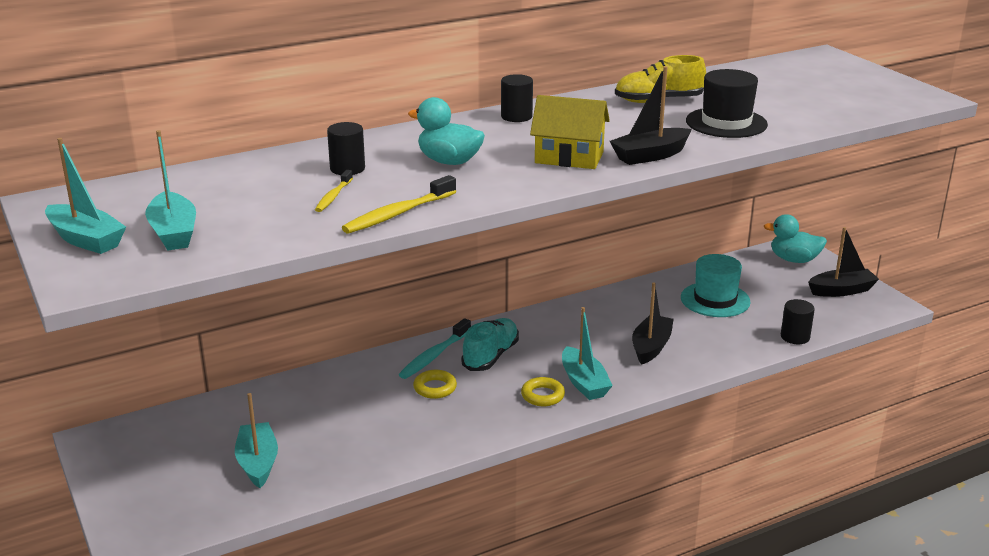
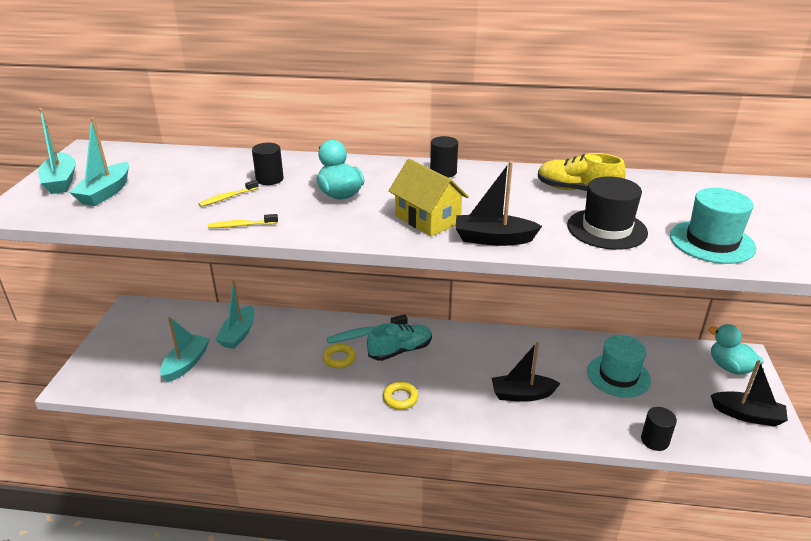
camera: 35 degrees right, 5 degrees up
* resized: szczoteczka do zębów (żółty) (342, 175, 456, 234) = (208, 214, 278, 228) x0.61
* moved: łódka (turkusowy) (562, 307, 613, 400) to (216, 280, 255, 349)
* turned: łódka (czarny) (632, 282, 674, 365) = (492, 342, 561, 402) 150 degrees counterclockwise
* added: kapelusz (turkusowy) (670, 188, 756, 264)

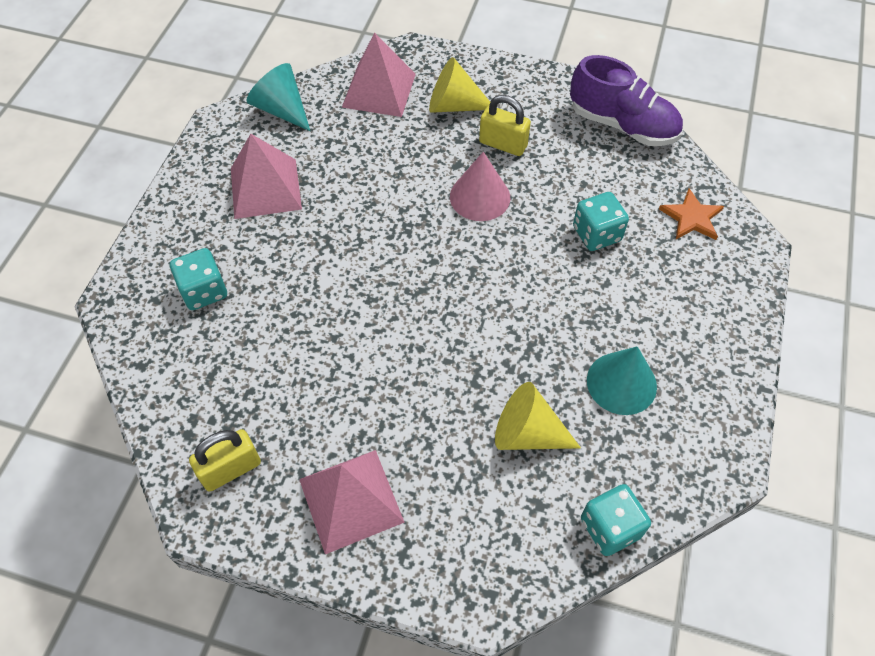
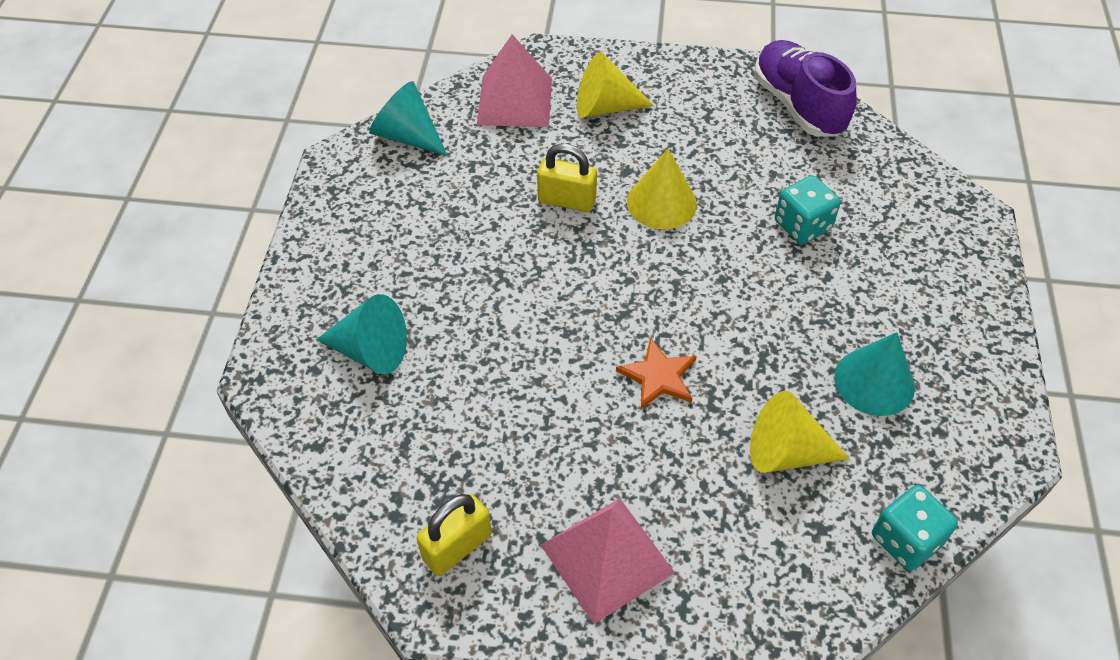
camera: 10 degrees left, 5 degrees down
* replaced: kostka do gry (turkusowy) (170, 248, 227, 310) to stożek (turkusowy) (316, 294, 407, 374)
* removed: piramida (różowy) (231, 134, 302, 219)
* recoloured: stożek (różowy) (450, 152, 510, 221) to stożek (żółty) (627, 148, 697, 229)
* moved: kłódka (żółty) (479, 95, 531, 156) to (537, 144, 597, 212)
* turned: but (fioletowy) (570, 55, 683, 146) = (754, 40, 857, 137) 135 degrees counterclockwise
* moved: gwiazda (pomarańczowy) (659, 188, 724, 240) to (616, 337, 696, 409)

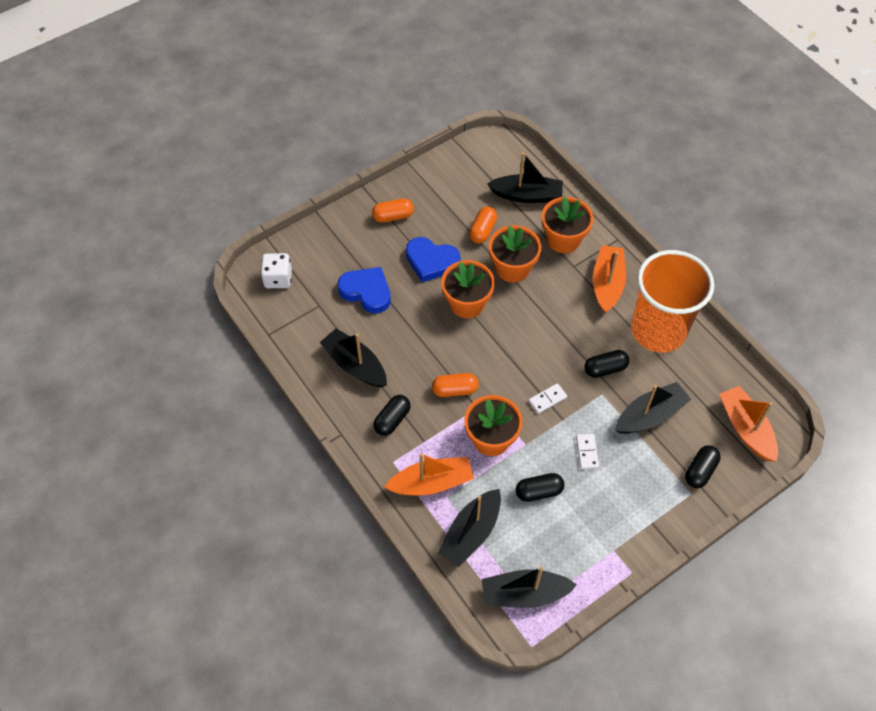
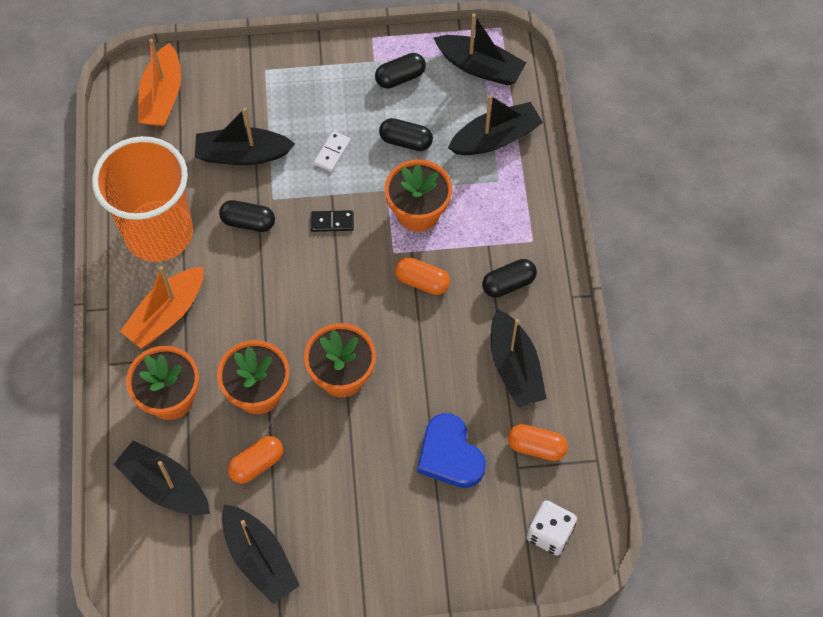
camera: 150 degrees left, 5 degrees up
* moved: kapsułka (pomarańczowy) (372, 198, 414, 223) to (508, 424, 568, 461)
* removed: łódka (pomarańczowy) (384, 453, 474, 495)
* removed: serce (niebieski) (406, 237, 460, 282)
* recoloured: kostka domina (biały) (529, 383, 567, 414) to kostka domina (czarny) (311, 210, 354, 232)
* moved: kapsułka (czarny) (685, 445, 721, 488) to (375, 53, 426, 89)
* added: łódka (czarny) (222, 504, 300, 604)

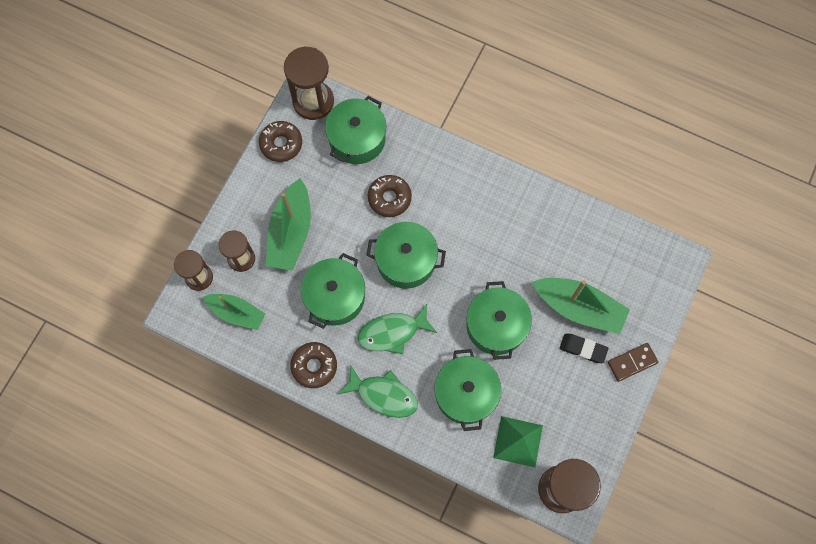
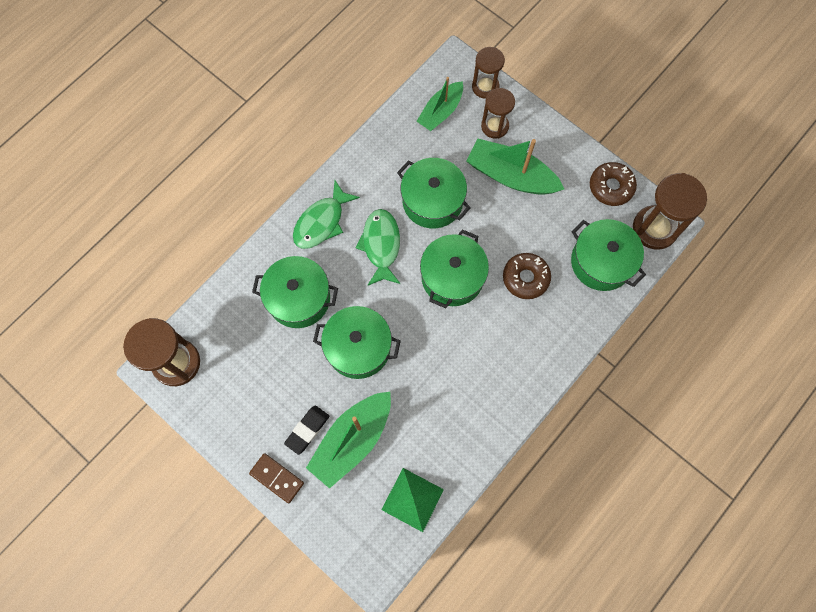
camera: 105 degrees right, 0 degrees up
* removed: donut (brązowy) (290, 342, 337, 388)
* moved: piramida (zielony) (493, 416, 543, 467) to (381, 468, 444, 532)
* turned: kostka domina (brązowy) (608, 343, 658, 382) = (249, 453, 304, 503) 45 degrees counterclockwise

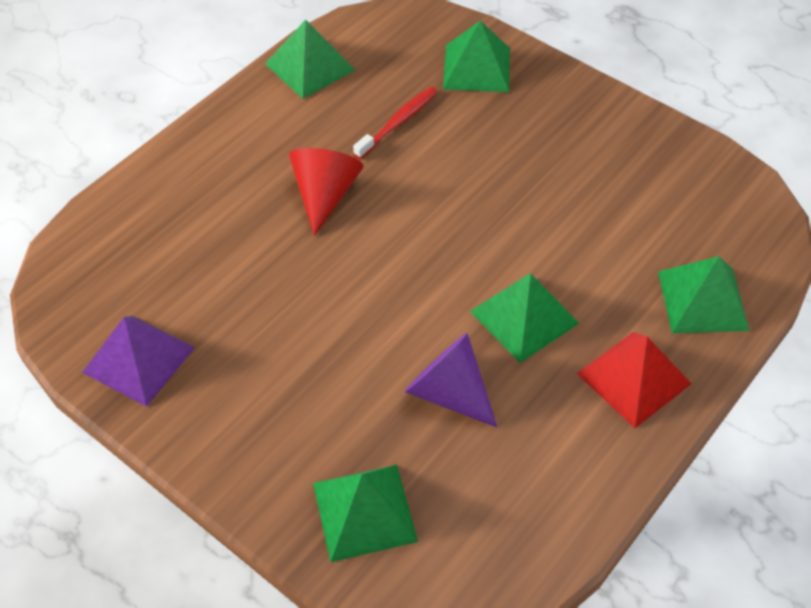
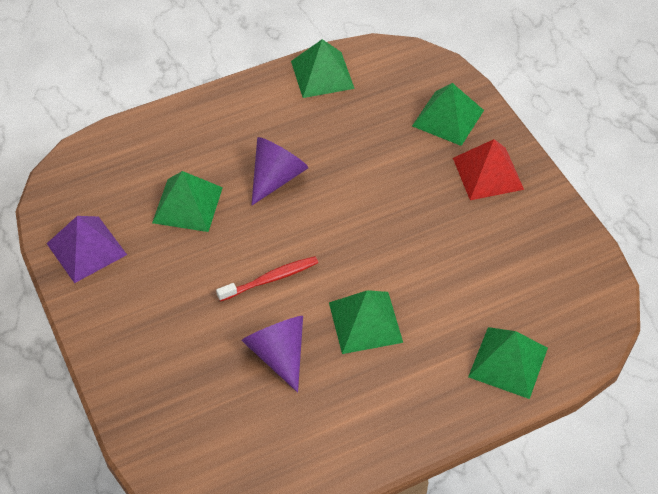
camera: 25 degrees right, 0 degrees up
* recoloured: stożek (czerwony) (289, 148, 364, 236) to stożek (fioletowy) (251, 137, 308, 206)
* moved: piramida (zielony) (313, 465, 418, 562) to (152, 171, 223, 232)
* moved: szczoteczka do zębów (czerwony) (353, 87, 438, 159) to (216, 256, 318, 302)
* moved: piramida (czerwony) (577, 332, 692, 428) to (453, 139, 524, 200)

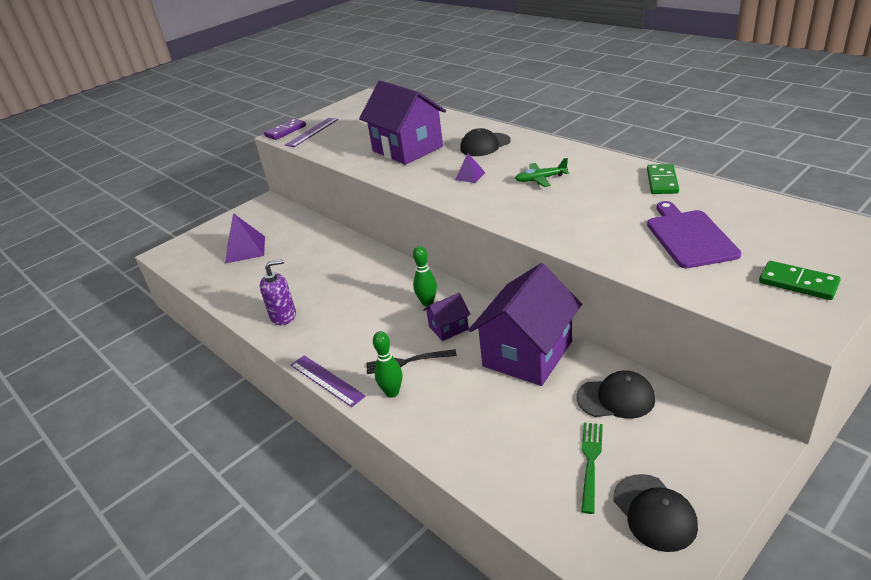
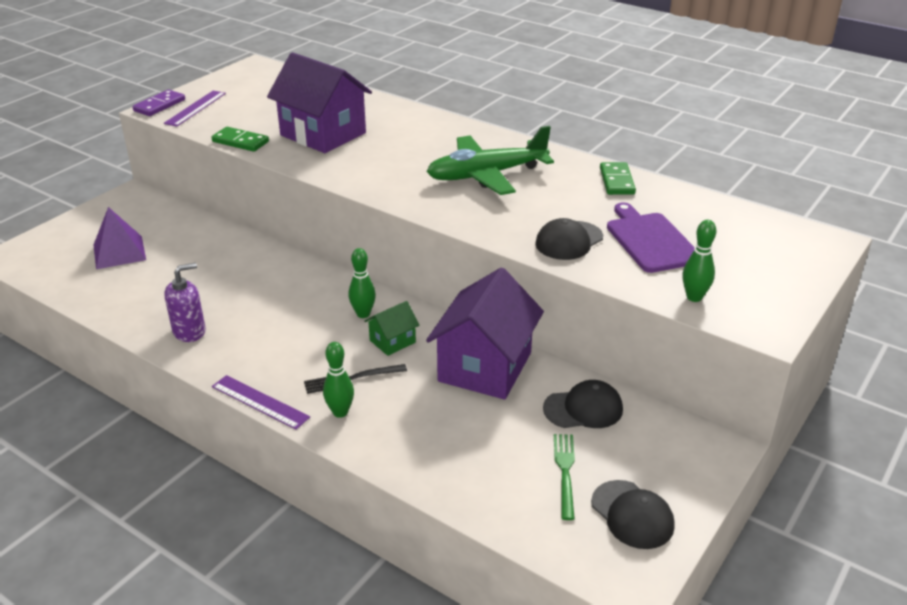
camera: 15 degrees left, 0 degrees up
* recoloured: domek (fioletowy) (423, 293, 470, 341) to domek (zielony) (364, 301, 419, 356)
* removed: piramida (fioletowy) (455, 154, 486, 183)
* moved: czapka (czarny) (460, 128, 511, 156) to (535, 218, 603, 260)
* resized: samolot (zielony) (515, 158, 569, 187) = (427, 126, 554, 195) x2.14
* moved: kostka domina (zielony) (759, 261, 841, 300) to (211, 127, 269, 152)
* added: kręgiel (zielony) (682, 220, 716, 302)

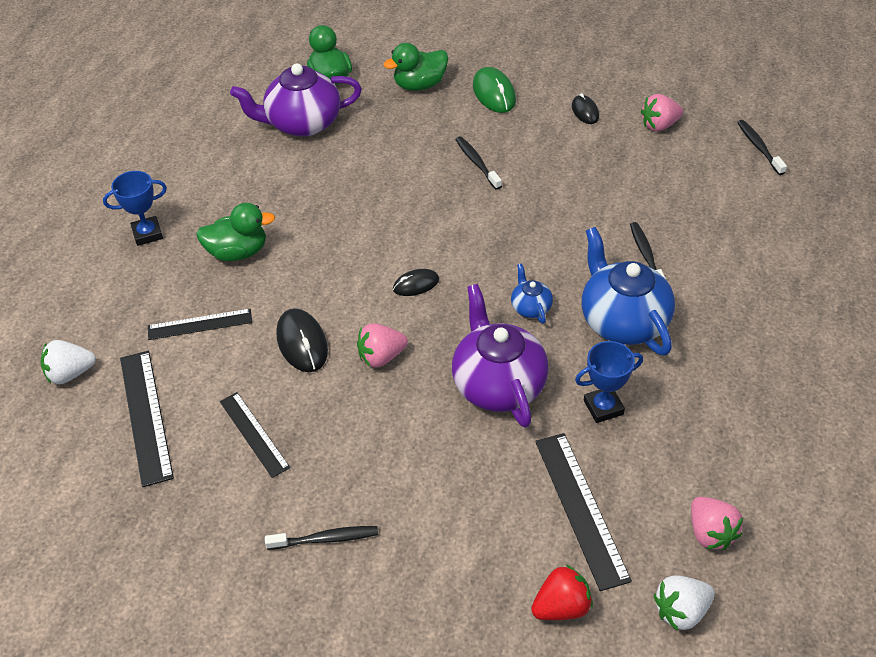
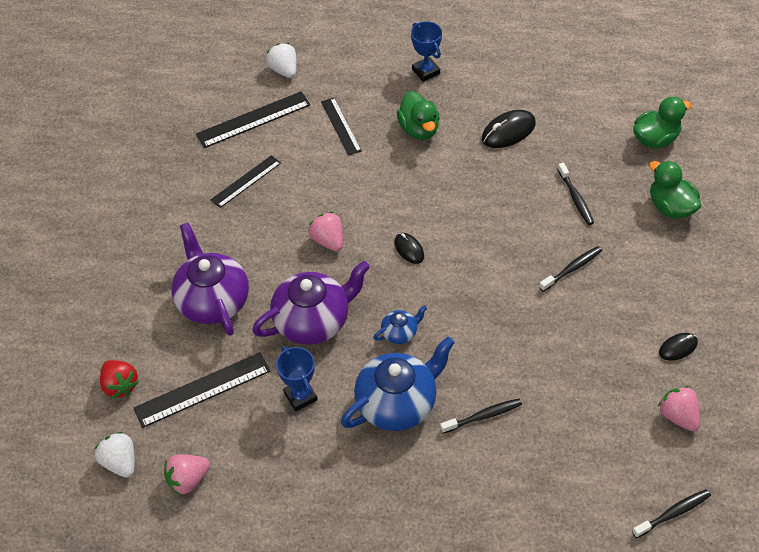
camera: 80 degrees right, 5 degrees up
* moved: imbryk (fioletowy) (230, 63, 362, 137) to (171, 223, 249, 336)
* moved: szczoteczka do zębów (czarny) (265, 526, 378, 550) to (557, 162, 594, 225)
* moved: myszka (czarny) (276, 308, 328, 372) to (482, 110, 536, 148)
* removed: myszka (zielony) (473, 67, 516, 113)

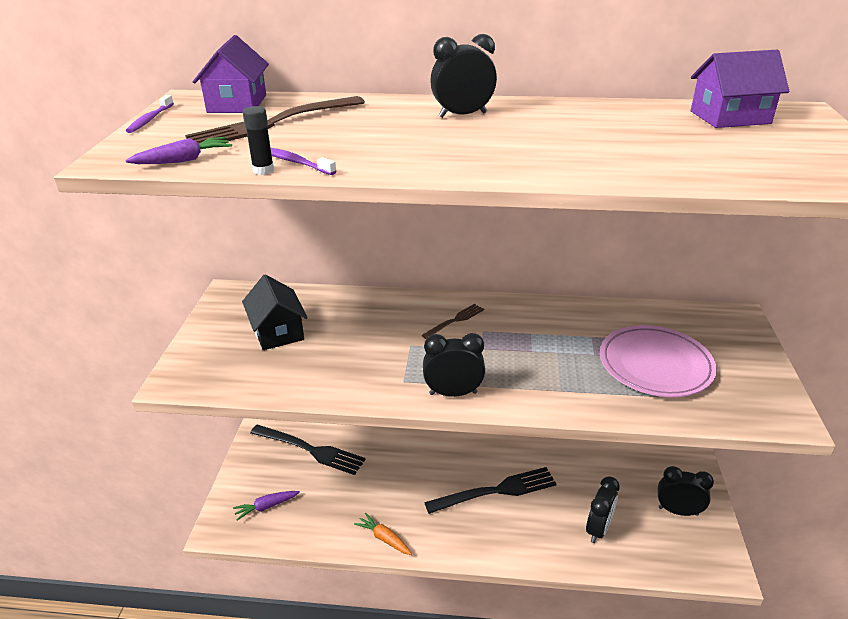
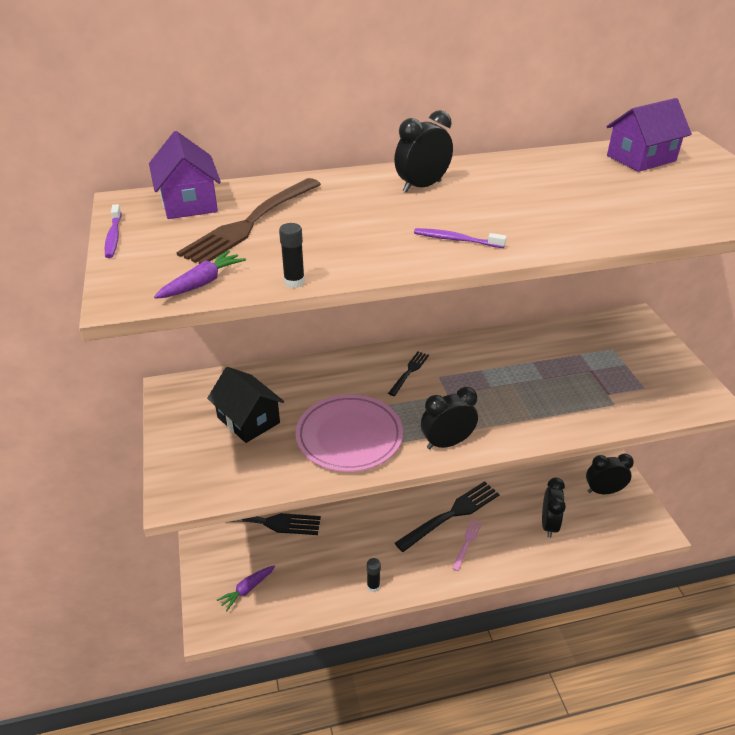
camera: 20 degrees left, 5 degrees up
* moved: szczoteczka do zębów (fioletowy) (271, 148, 336, 175) to (414, 228, 507, 248)
* replaced: marchewka (pomarańczowy) (354, 513, 412, 555) to klej w sztyfcie (czarny) (367, 558, 381, 592)
* recoloured: widelec (brązowy) (421, 304, 484, 339) to widelec (czarny) (388, 351, 429, 396)
* moved: talerz (różowy) (600, 325, 717, 397) to (296, 395, 403, 472)
* added: widelec (różowy) (452, 519, 482, 571)

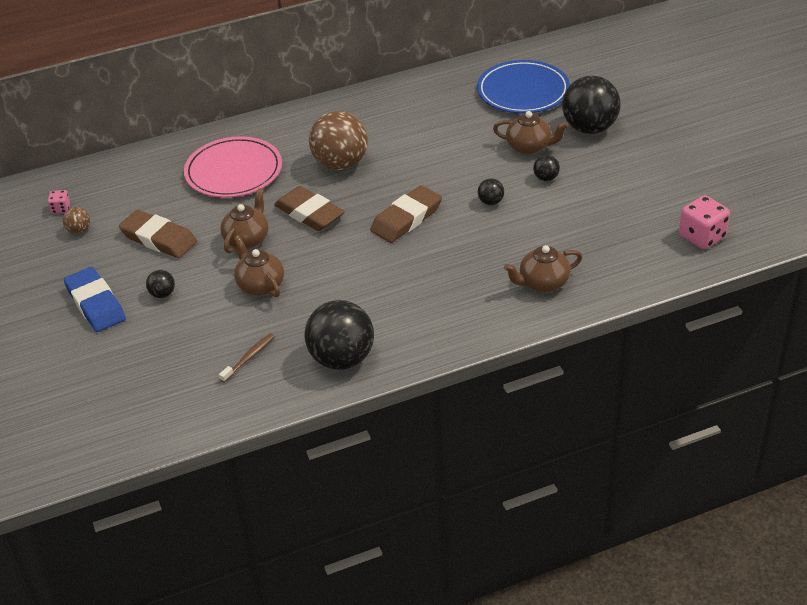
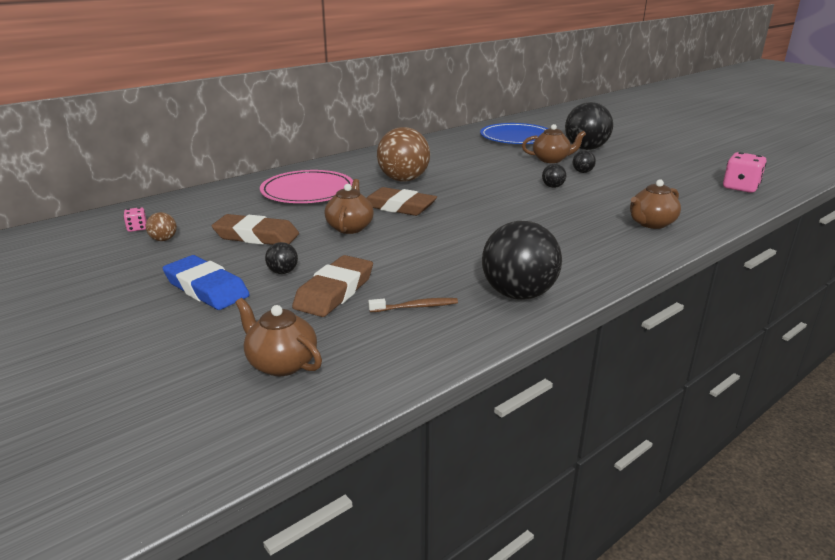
camera: 20 degrees left, 15 degrees down
* turned: szczoteczka do zębów (brązowy) (219, 333, 275, 383) = (368, 298, 458, 312) 60 degrees clockwise
* moved: imbryk (brązowy) (234, 235, 284, 297) to (235, 298, 322, 376)
* moved: gumka do mazania (brązowy) (370, 185, 442, 243) to (292, 255, 373, 317)

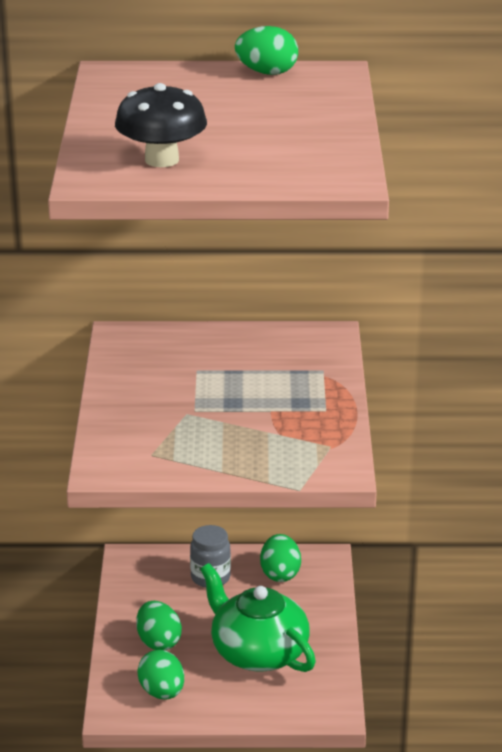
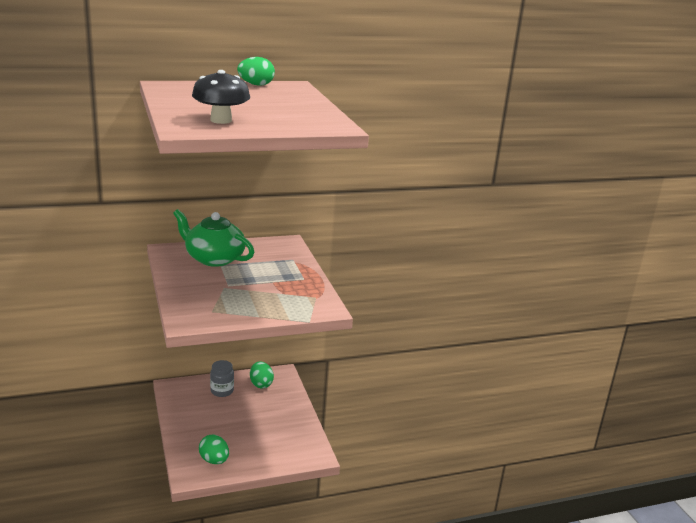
camera: 20 degrees left, 5 degrees down
* removed: jajko (zielony) (136, 601, 182, 650)
* moved: imbryk (zielony) (200, 563, 316, 672) to (173, 209, 254, 267)

